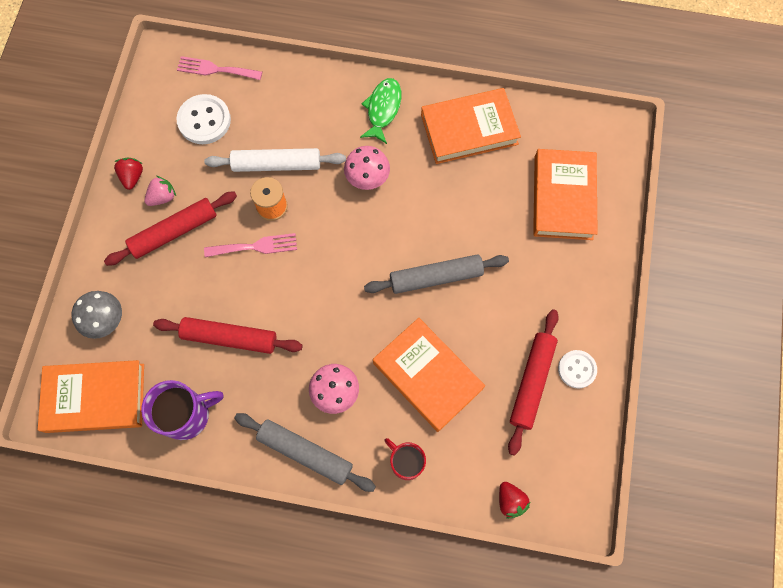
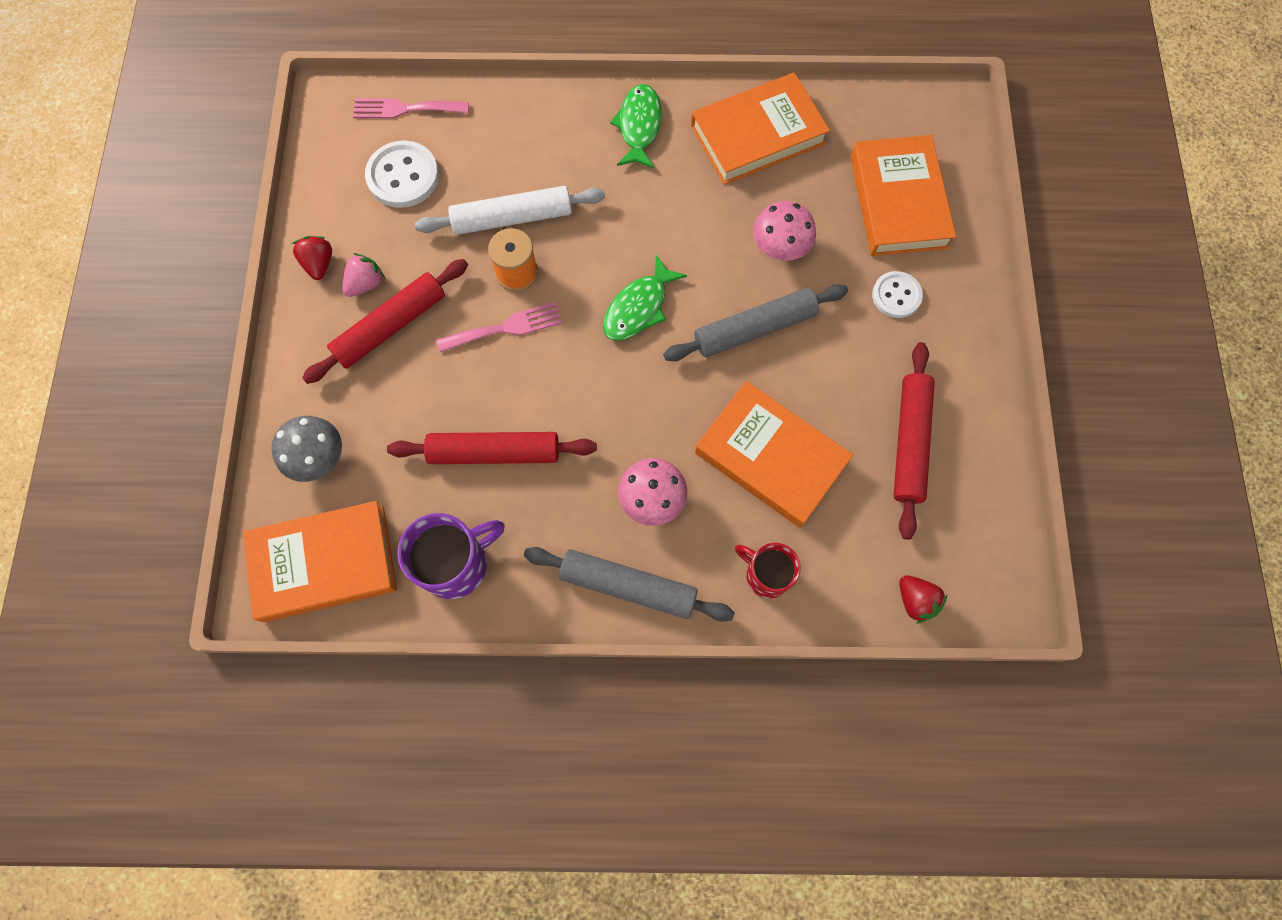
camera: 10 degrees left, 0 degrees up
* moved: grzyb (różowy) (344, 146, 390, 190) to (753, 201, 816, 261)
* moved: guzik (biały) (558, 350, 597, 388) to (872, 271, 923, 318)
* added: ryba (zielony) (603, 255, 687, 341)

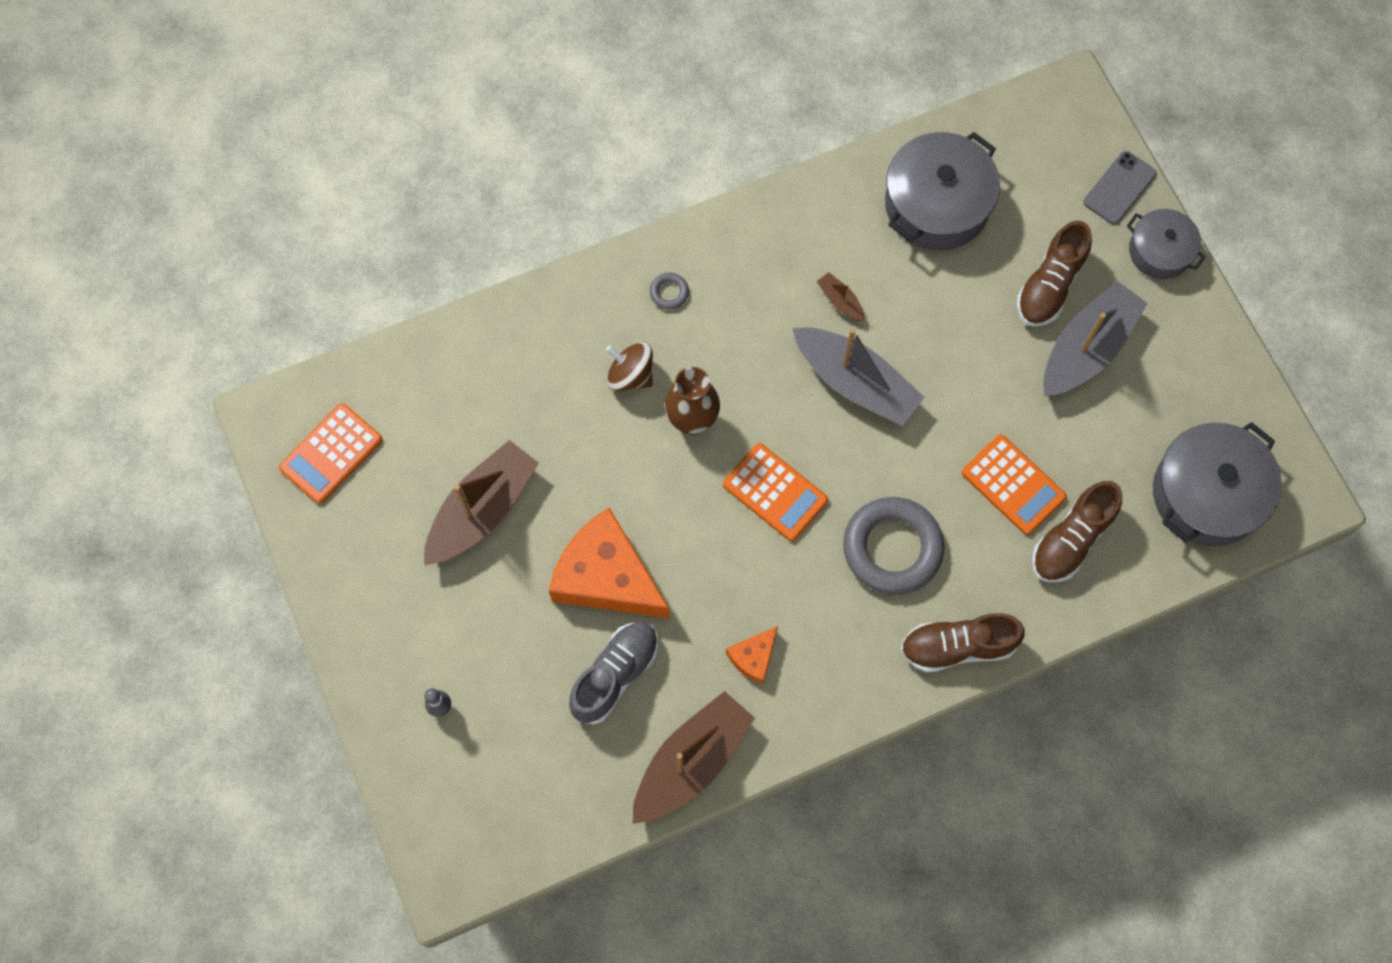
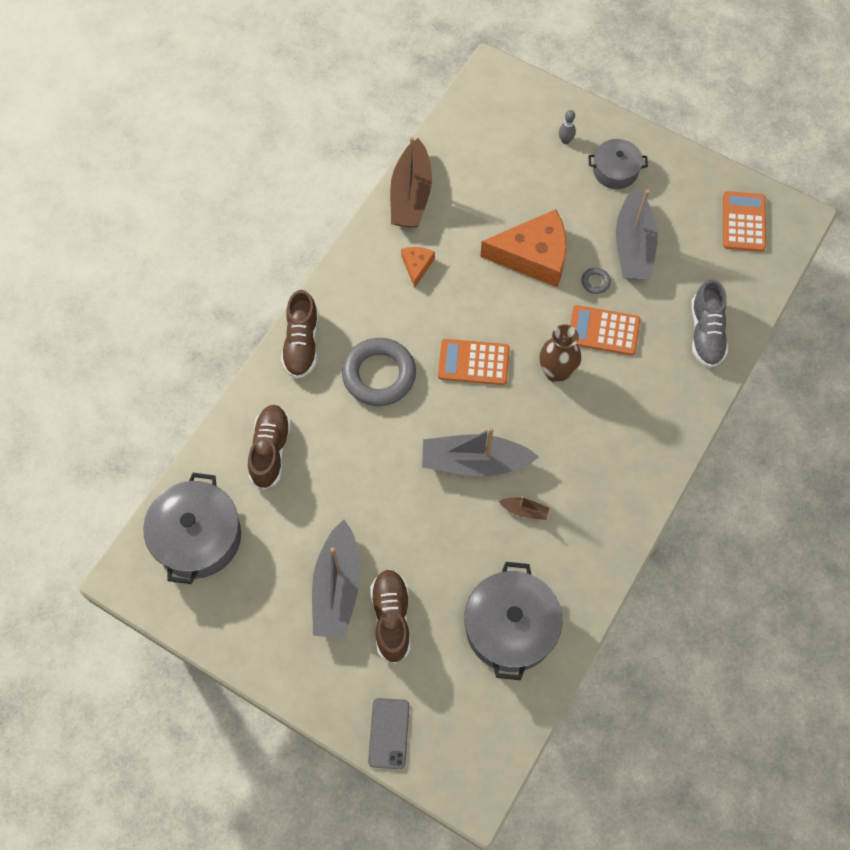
camera: 145 degrees right, 5 degrees down
* recoloured: łódka (brązowy) (424, 440, 539, 565) to łódka (szary) (616, 188, 658, 280)
* moved: but (szary) (569, 622, 658, 725) to (692, 279, 728, 368)
* removed: bączek (brązowy) (606, 342, 653, 391)
* moved: pierścień (szary) (650, 273, 689, 309) to (581, 268, 611, 294)
* turned: but (brązowy) (900, 613, 1025, 673) = (281, 290, 318, 379) 135 degrees clockwise
* moved: kalkulator (pomarańczowy) (962, 435, 1067, 535) to (570, 305, 640, 355)
* moved: garnek (szary) (1127, 209, 1206, 279) to (588, 139, 648, 189)

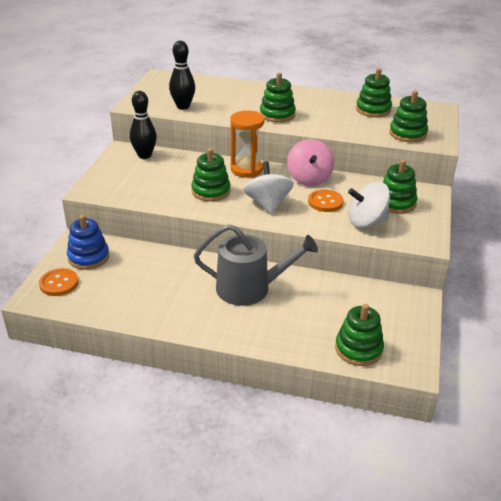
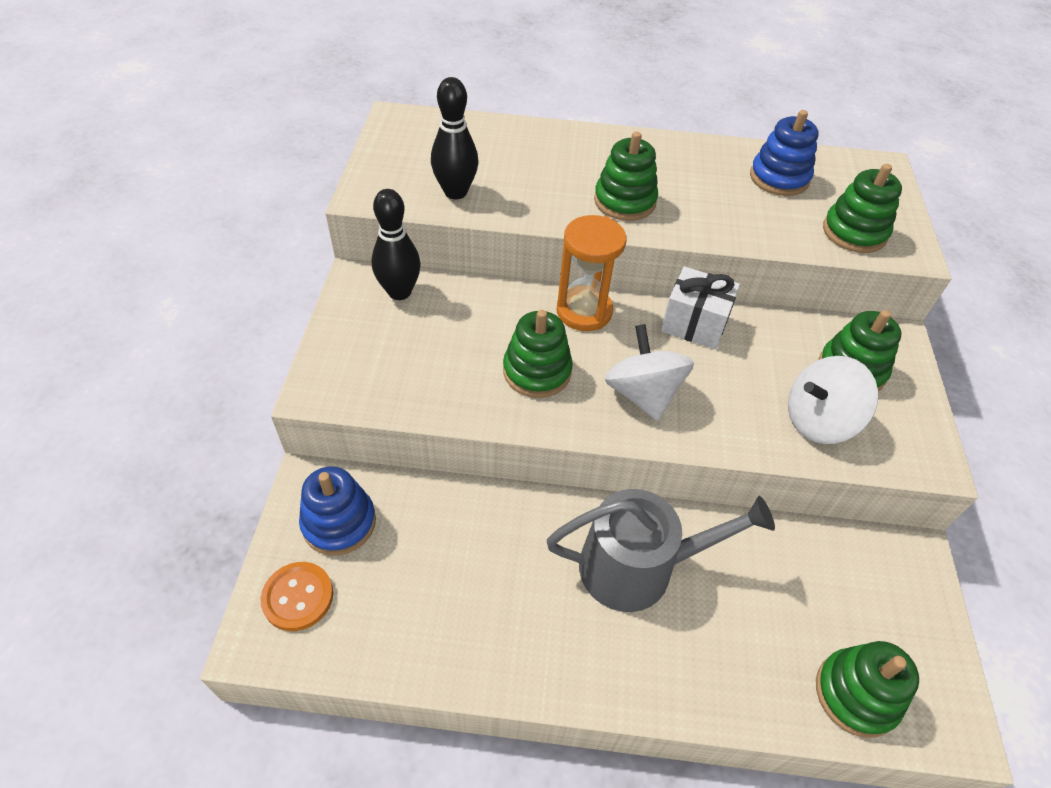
camera: 10 degrees left, 15 degrees up
* replaced: bączek (różowy) (287, 139, 334, 186) to prezent (biały) (661, 266, 740, 349)
* removed: guzik (pomarańczowy) (308, 189, 344, 212)
* recoloured: zabawka nakładanka (zielony) (356, 68, 392, 117) to zabawka nakładanka (niebieski) (750, 110, 819, 196)

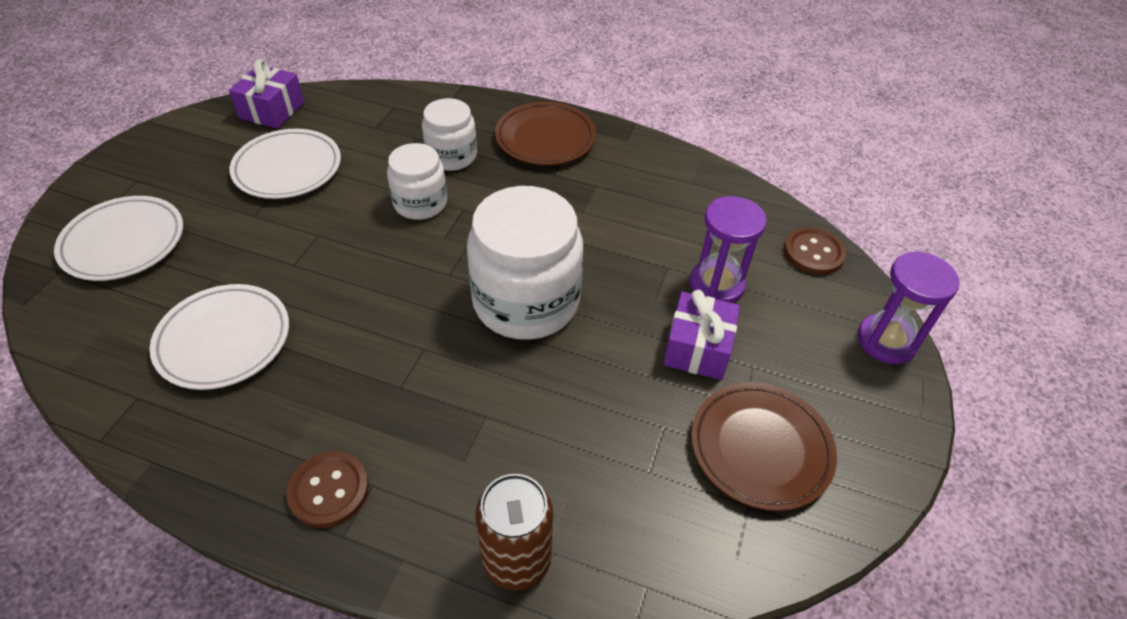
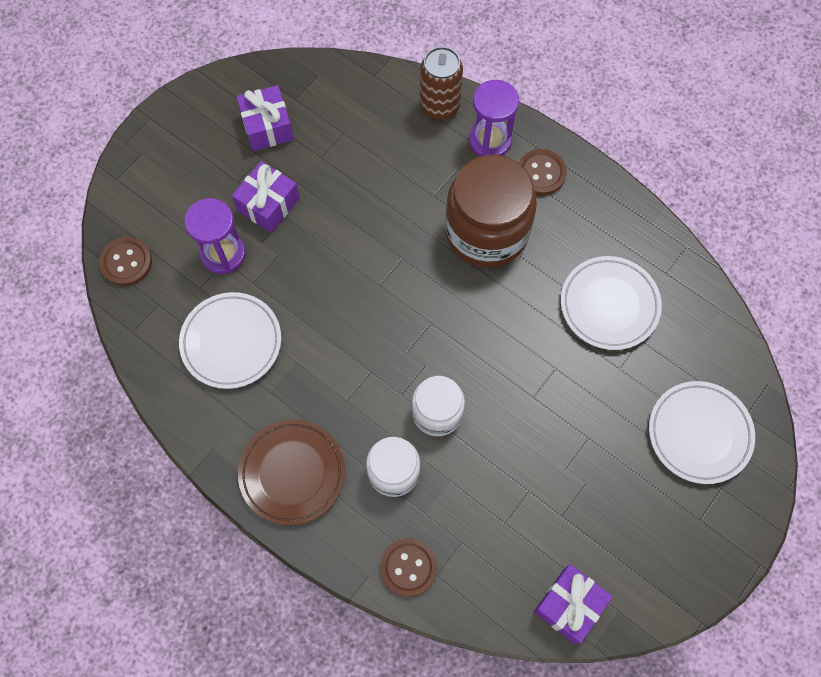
camera: 160 degrees left, 20 degrees up
* moved: talerz (biały) (230, 129, 341, 199) to (179, 292, 281, 389)
* removed: słoik (biały) (467, 186, 583, 340)
* replaced: talerz (brązowy) (691, 382, 837, 511) to prezent (fioletowy) (237, 85, 294, 151)
* moved: klepsydra (fioletowy) (858, 251, 960, 364) to (469, 80, 519, 156)
* added: guzik (brązowy) (380, 538, 437, 597)
* added: słoik (brązowy) (445, 155, 537, 268)

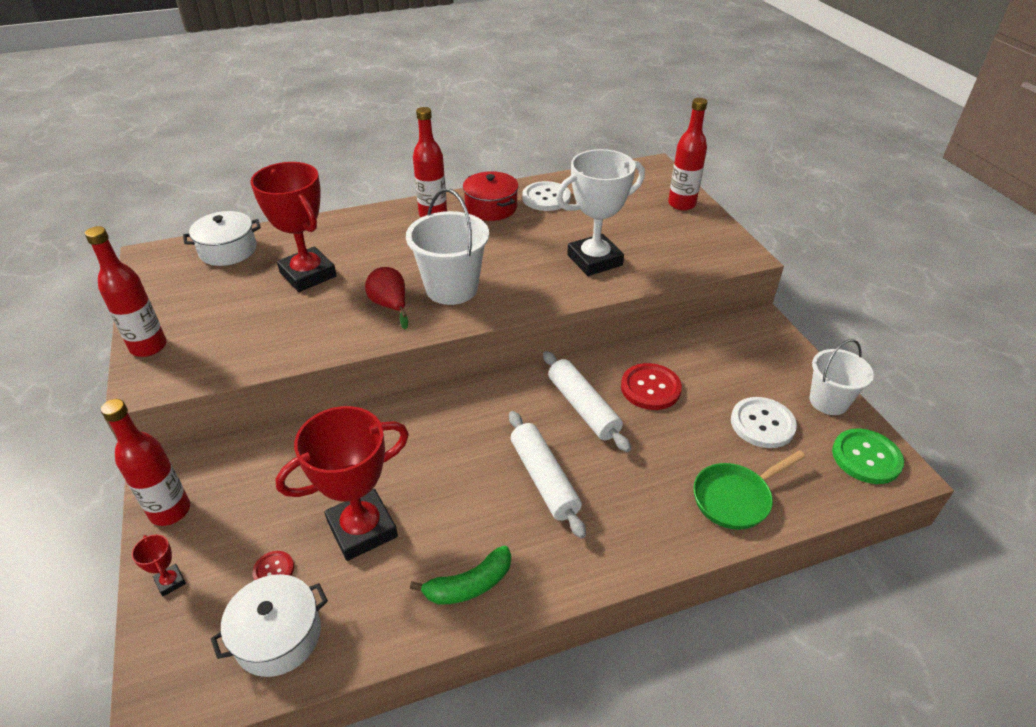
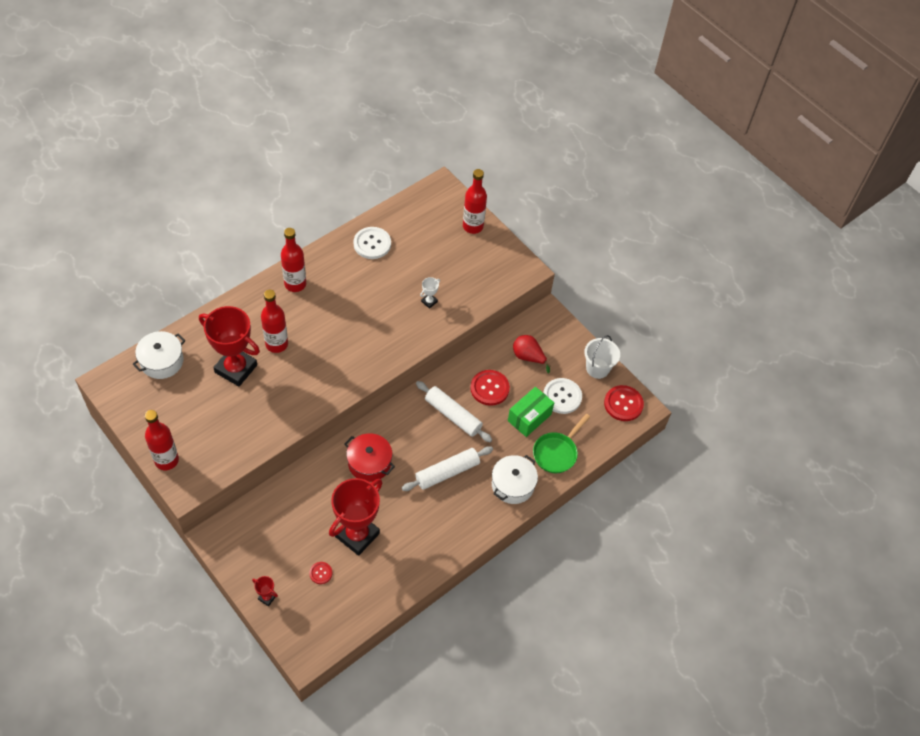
camera: 25 degrees left, 15 degrees up
* moved: butelka (czerwony) (101, 399, 190, 526) to (261, 290, 288, 353)
* moved: garnek (biały) (211, 574, 328, 677) to (492, 455, 538, 504)
* moved: gruszka (czerwony) (365, 267, 408, 330) to (513, 335, 551, 373)
* removed: wiadro (biały) (406, 189, 489, 305)
* removed: banan (zielony) (410, 546, 511, 605)
* moved: garnek (czerwony) (463, 171, 519, 221) to (345, 433, 395, 482)
* turned: wałek do ciasta (biały) (509, 411, 586, 539) = (402, 446, 493, 491) 75 degrees counterclockwise
* resized: puchar (biały) (556, 149, 645, 276) = (420, 277, 440, 309) x0.40
* recoloured: guzik (zielony) (832, 429, 904, 484) to guzik (czerwony) (604, 385, 644, 421)
* added: pudełko (zielony) (508, 387, 554, 437)

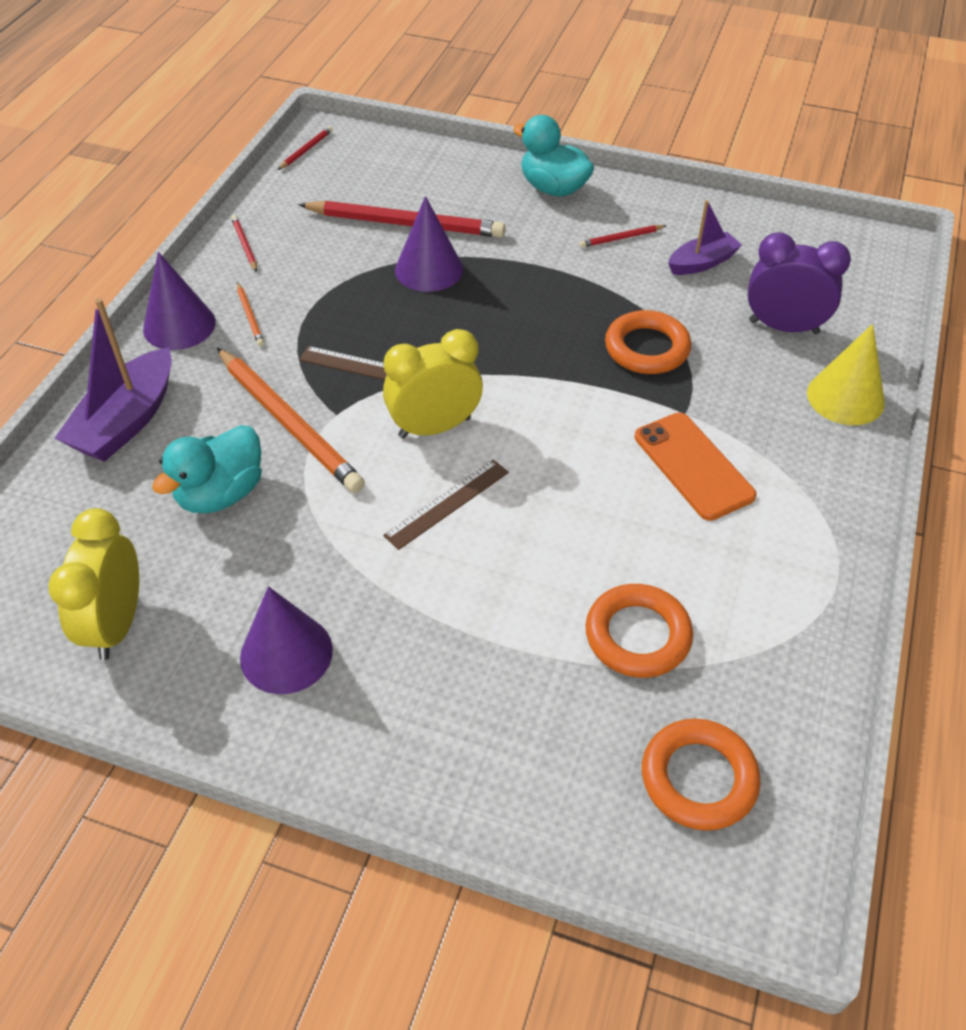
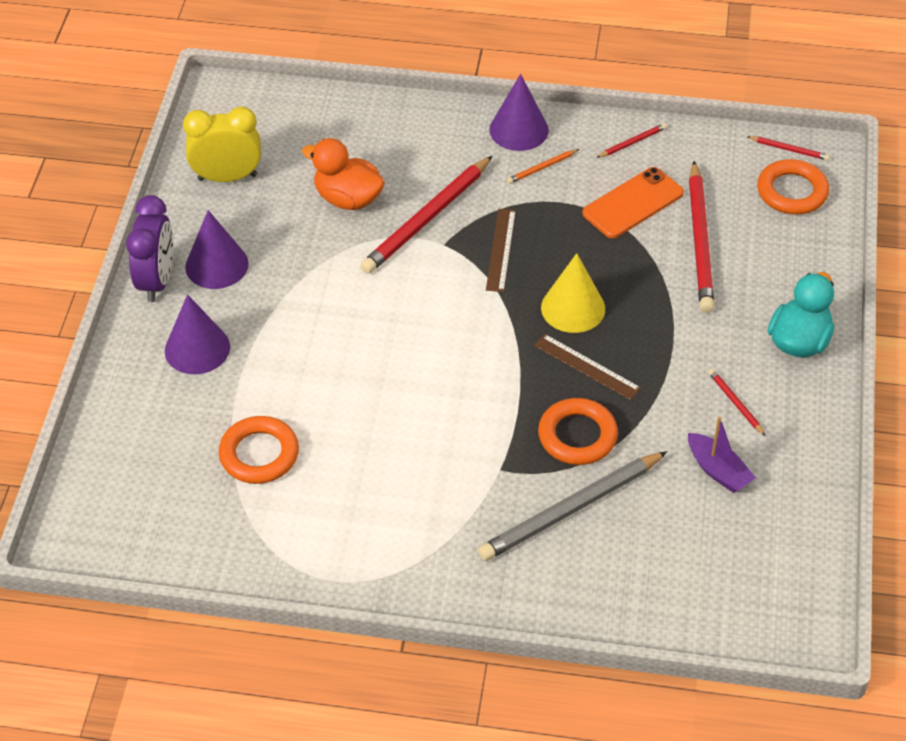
camera: 80 degrees right, 0 degrees up
* removed: łódka (fioletowy) (55, 298, 172, 462)
* recoloured: kaczka (turkusowy) (152, 425, 262, 513) to kaczka (pomarańczowy) (302, 138, 385, 210)
* recoloured: ołówek (pomarańczowy) (217, 348, 365, 493) to ołówek (czerwony) (360, 156, 492, 274)
* removed: budzik (żółty) (383, 329, 483, 439)
* moved: linijka (brązowy) (383, 460, 509, 550) to (534, 334, 641, 400)
* moved: stożek (fioletowy) (395, 196, 463, 292) to (165, 294, 230, 374)
* moved: telefon (pomarańczowy) (635, 413, 756, 521) to (582, 167, 684, 238)
* moved: pierścień (pomarańczowy) (642, 719, 761, 831) to (757, 159, 829, 215)
* moved: budzik (fioletowy) (747, 232, 851, 334) to (126, 195, 173, 302)
* moved: stożek (żółty) (807, 324, 885, 425) to (541, 253, 605, 333)
* added: ołówek (szary) (478, 451, 667, 561)

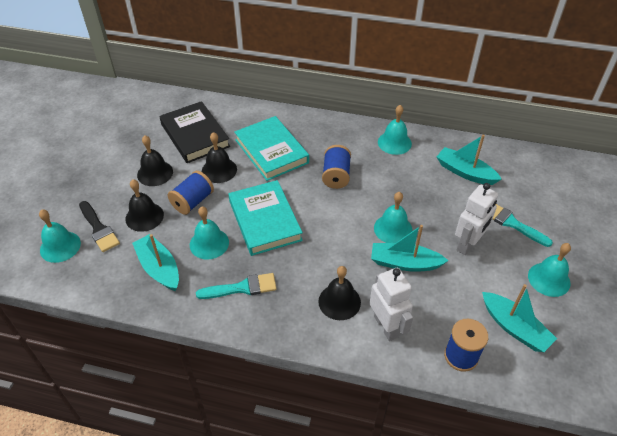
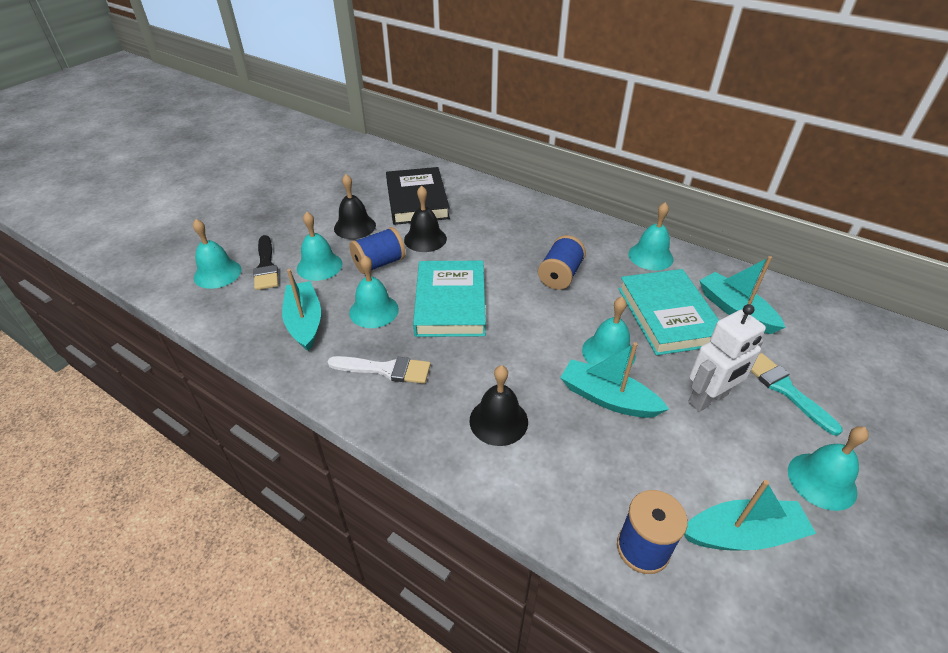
camera: 20 degrees right, 5 degrees down
* recoloured: dzwonek (czarny) (125, 179, 164, 232) to dzwonek (turkusowy) (297, 212, 343, 281)
* recoloured: pędzel (turkusowy) (196, 273, 277, 299) to pędzel (biały) (327, 356, 431, 384)
* moved: książka (turkusowy) (234, 116, 309, 181) to (618, 269, 719, 355)
* removed: robot (biały) (370, 268, 413, 341)
* turned: łódka (turkusowy) (482, 284, 557, 352) = (684, 480, 816, 551) 75 degrees counterclockwise

